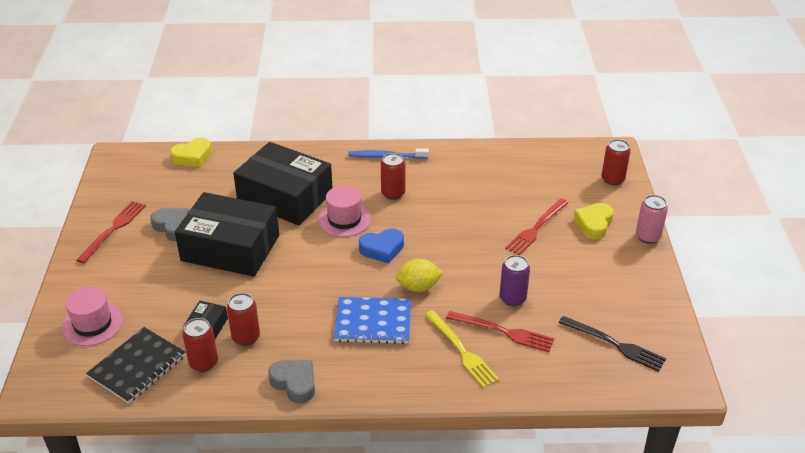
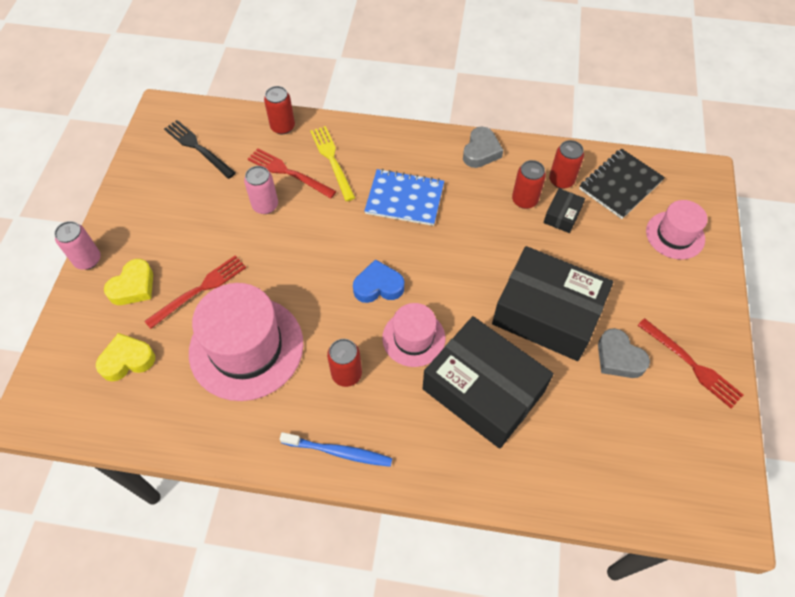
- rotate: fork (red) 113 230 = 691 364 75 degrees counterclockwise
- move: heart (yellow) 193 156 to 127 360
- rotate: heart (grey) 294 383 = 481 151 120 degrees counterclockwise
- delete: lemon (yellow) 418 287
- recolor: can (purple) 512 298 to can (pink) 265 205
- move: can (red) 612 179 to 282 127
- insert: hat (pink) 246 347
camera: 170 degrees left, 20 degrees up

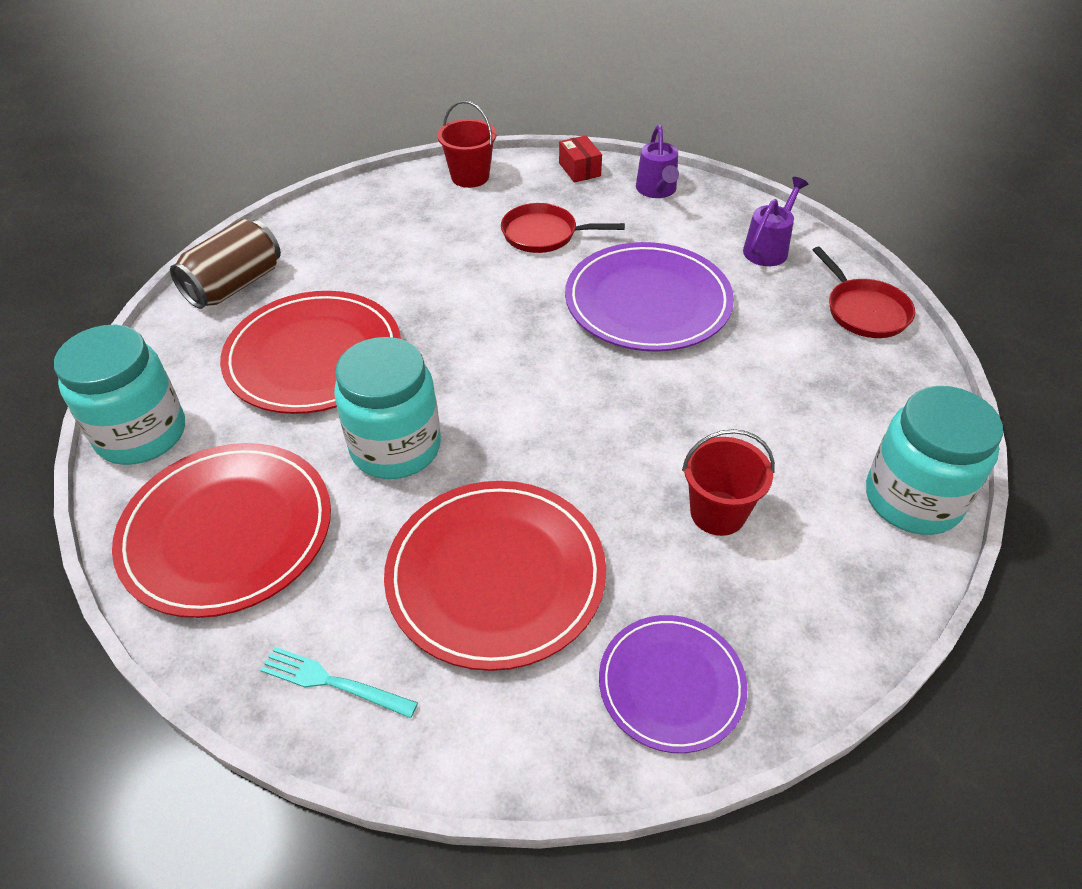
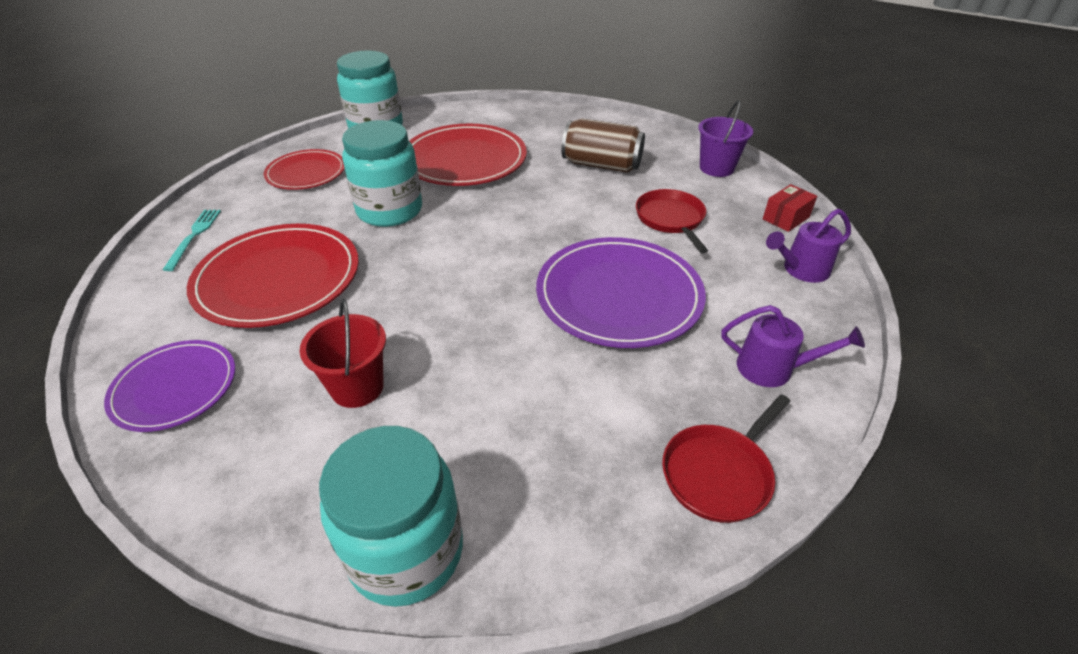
- resize: plate (red) 227 532 = 306 173 x0.61
- move: can (brown) 234 285 to 601 165
- recolor: bucket (red) 470 177 to bucket (purple) 716 168
camera: 70 degrees right, 5 degrees down

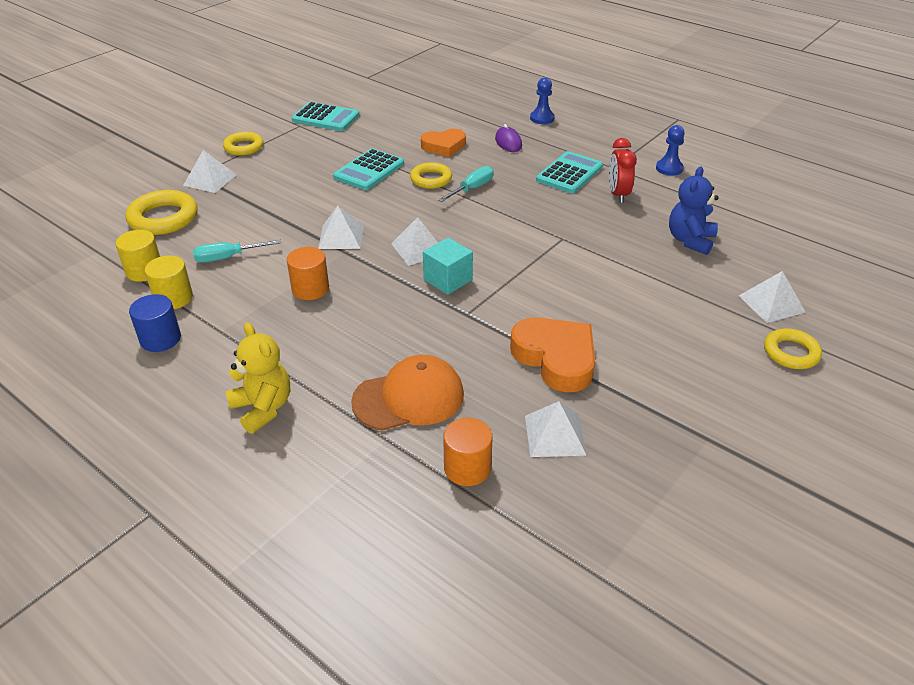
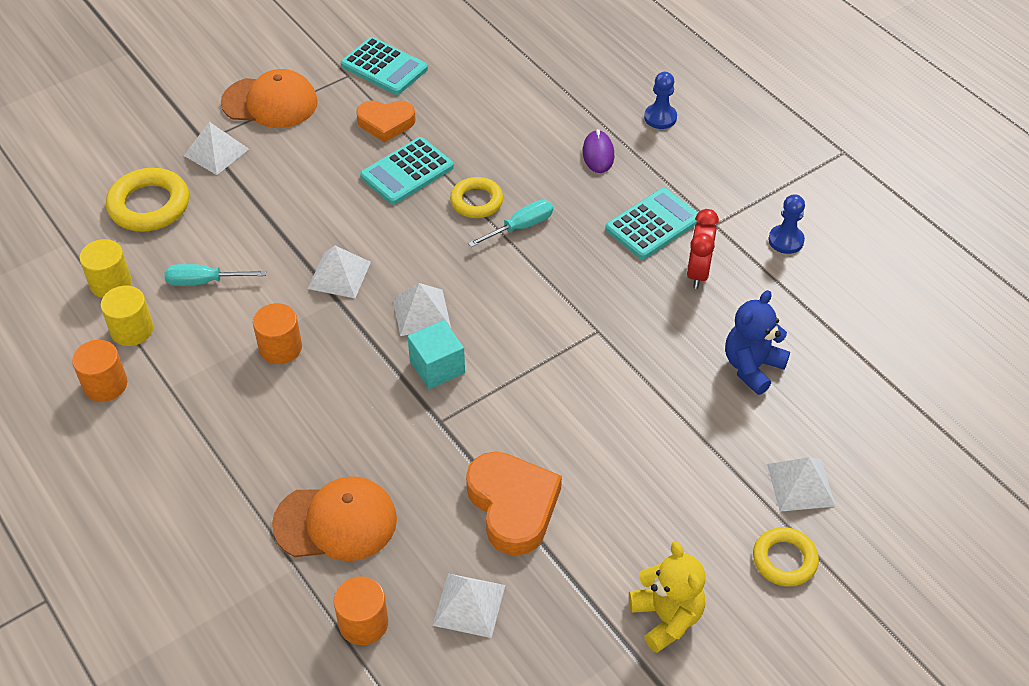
- recolor: cylinder (blue) 160 339 to cylinder (orange) 105 384
- replace: ring (yellow) 244 147 to cap (orange) 270 102
- move: teddy bear (yellow) 263 408 to 666 618
- move: heart (orange) 444 146 to 386 123
camera: 15 degrees right, 10 degrees up

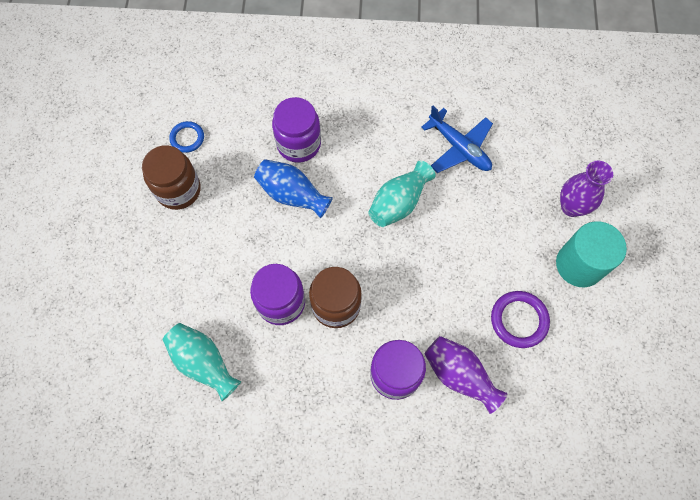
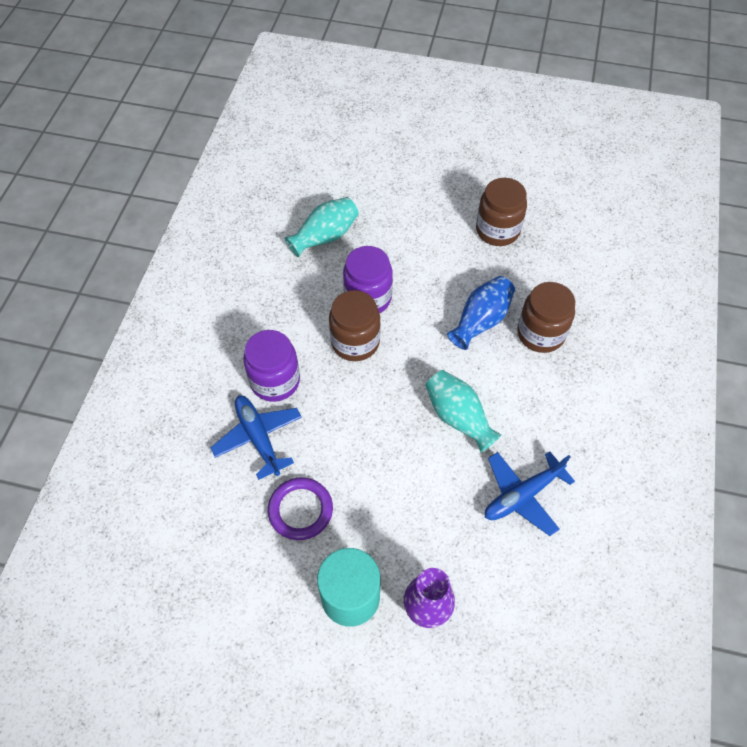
- delete: ring (blue) 187 138
- recolor: jar (purple) 299 144 to jar (brown) 540 334
- replace: vase (purple) 459 375 to plane (blue) 258 438
camera: 100 degrees right, 10 degrees down

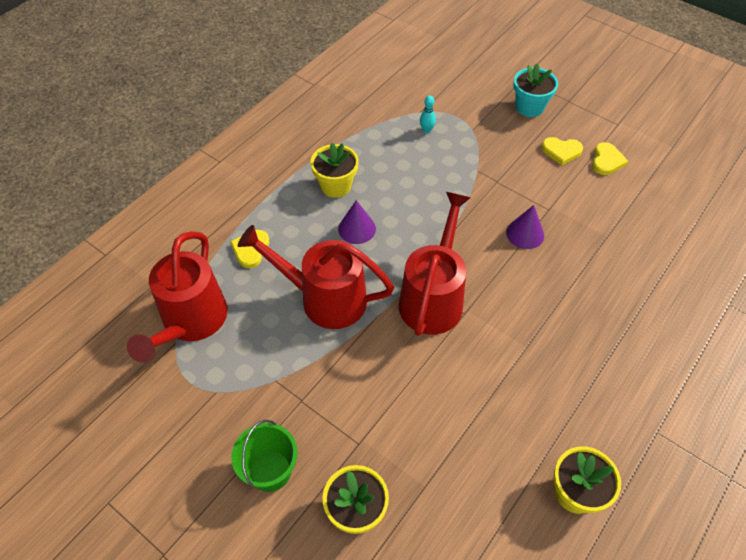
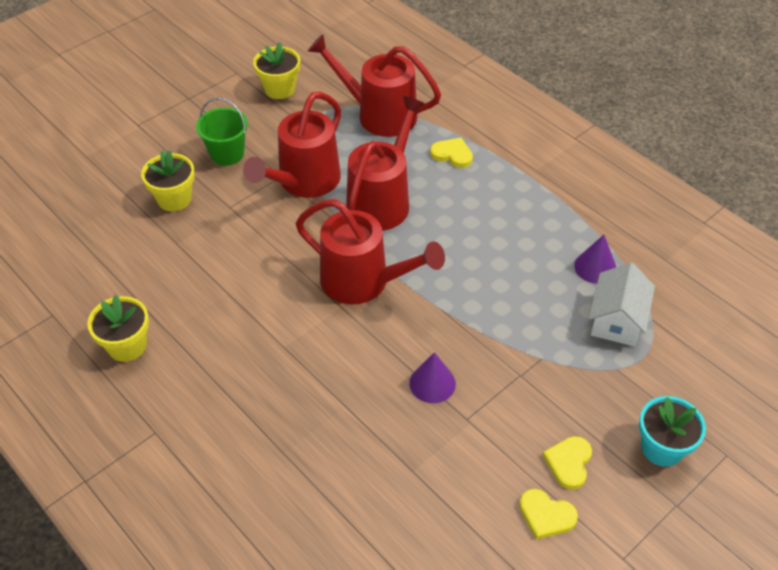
- move: flower pot (yellow) 336 186 to 279 89
- move: cone (purple) 357 229 to 595 267
- replace: bowling pin (turquoise) 426 130 to house (white) 617 320
- insert: watering can (red) 303 182
camera: 100 degrees right, 5 degrees down

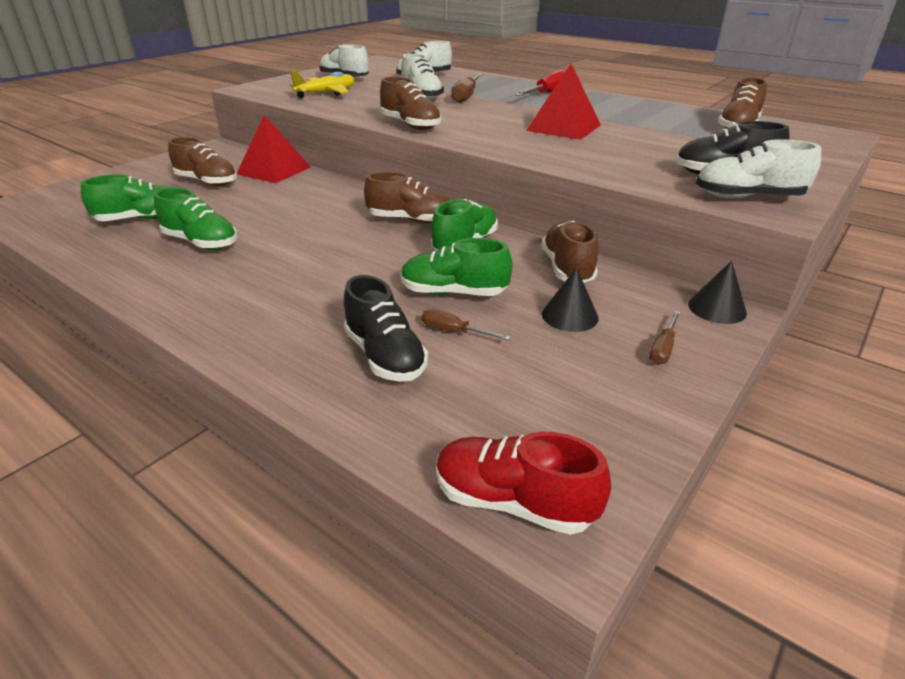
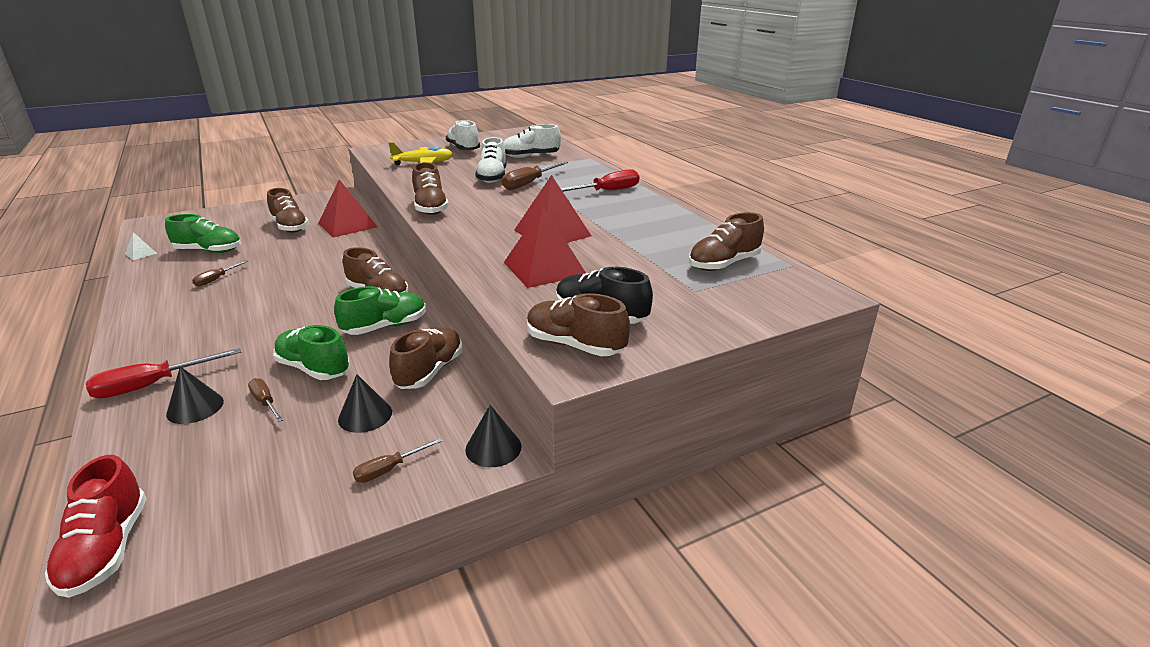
- replace: shoe (green) 201 242 to screwdriver (brown) 216 279
- replace: shoe (black) 385 356 to cone (black) 195 407
- rotate: shoe (red) 514 502 = 107 549 150 degrees counterclockwise
- recolor: shoe (white) 748 197 to shoe (brown) 575 345
- insert: screwdriver (red) 152 385
- insert: pyramid (white) 141 253
- insert: pyramid (red) 544 268
camera: 25 degrees right, 5 degrees down

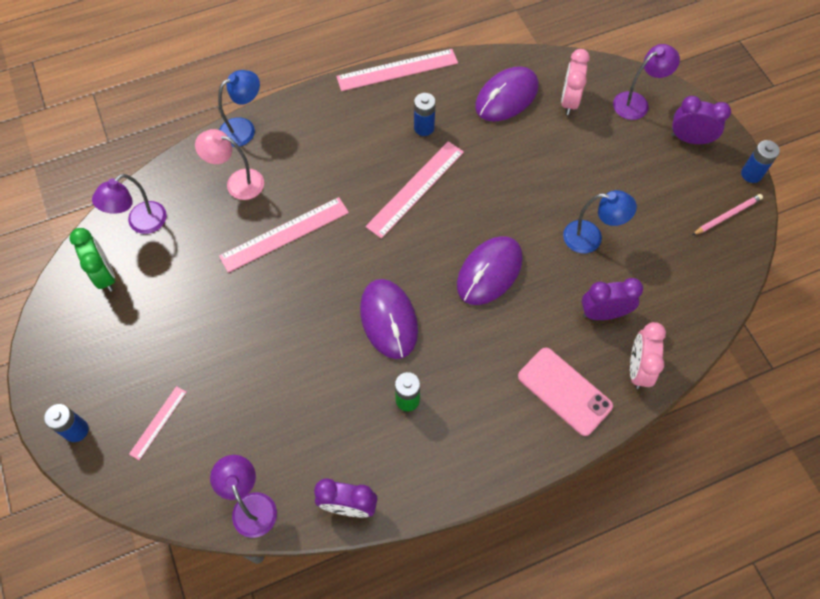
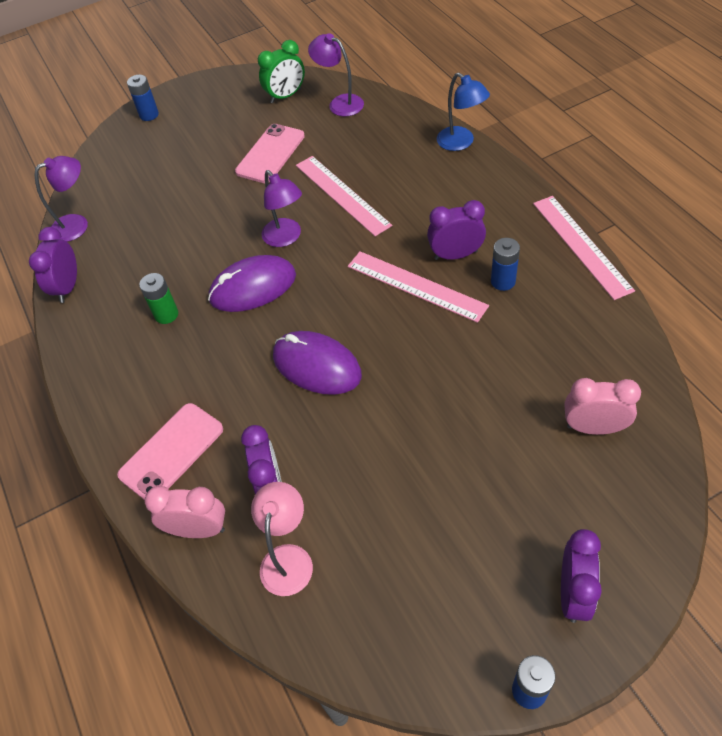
- delete: ruler (pink) 158 422
- move: lamp (pink) 237 182 to 288 558
- delete: mouse (purple) 506 97
- delete: lamp (blue) 591 238
- move: lamp (purple) 637 102 to 286 238
- delete: pencil (pink) 727 215
- insert: phone (pink) 270 154
- insert: clock (purple) 455 255
camera: 90 degrees right, 10 degrees down

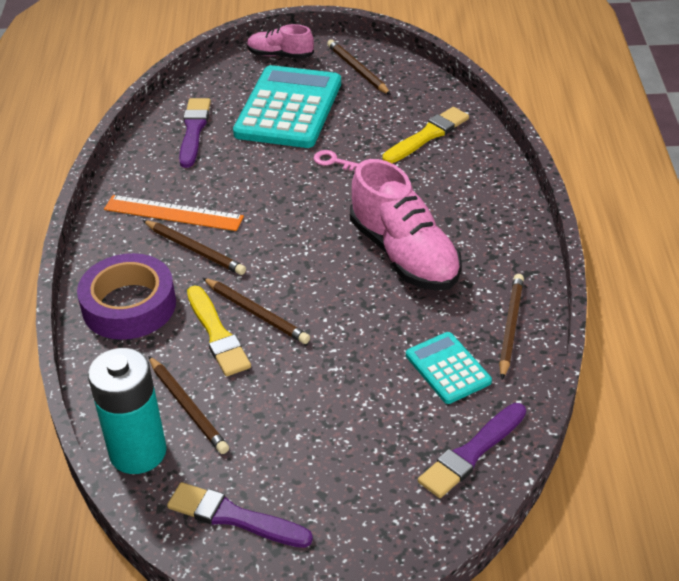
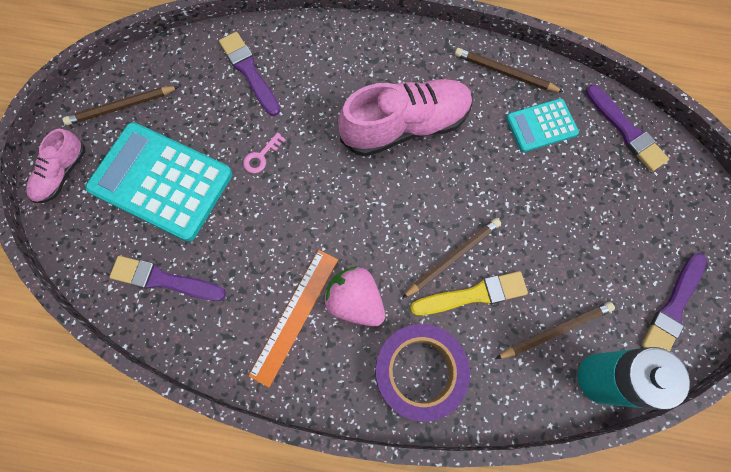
- replace: pencil (brown) 195 250 to strawberry (pink) 355 301
- recolor: brush (yellow) 427 136 to brush (purple) 249 72
camera: 80 degrees left, 30 degrees up

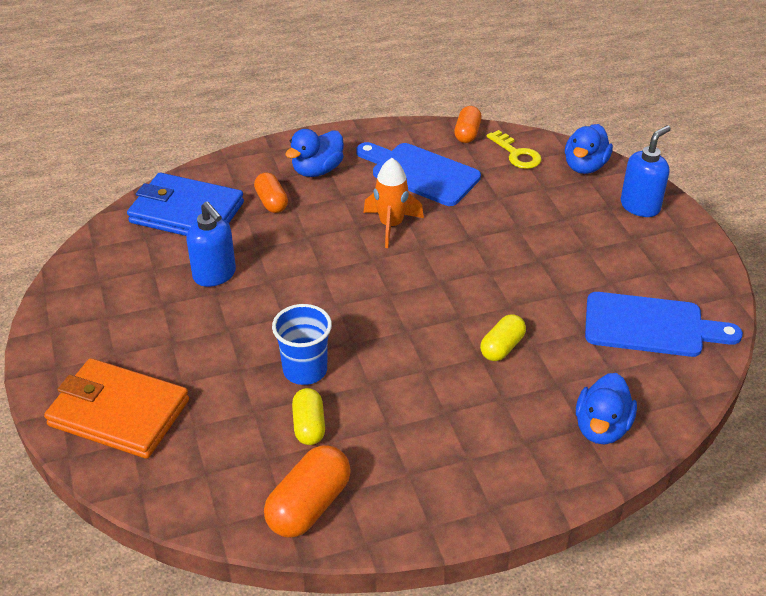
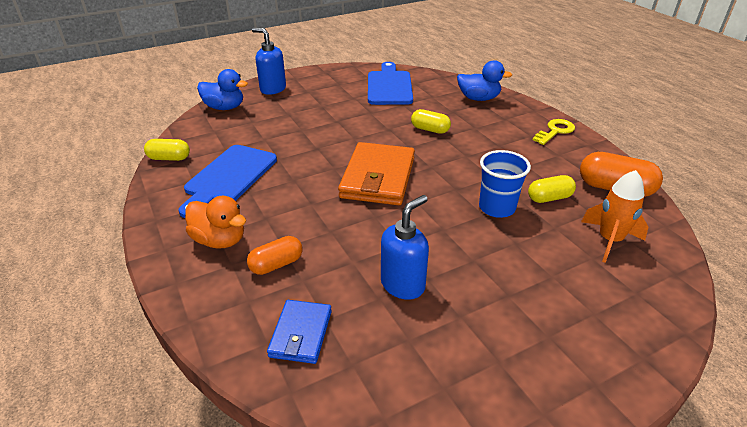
- move: wallet (orange) 118 413 to 378 178
- resize: wallet (blue) 186 212 = 301 334 x0.56
- recolor: duck (blue) 317 170 to duck (orange) 220 240
- move: rocket (orange) 391 225 to 609 240
- recolor: capsule (orange) 467 133 to capsule (yellow) 169 158
- move: key (yellow) 516 154 to 555 131
camera: 100 degrees left, 5 degrees down

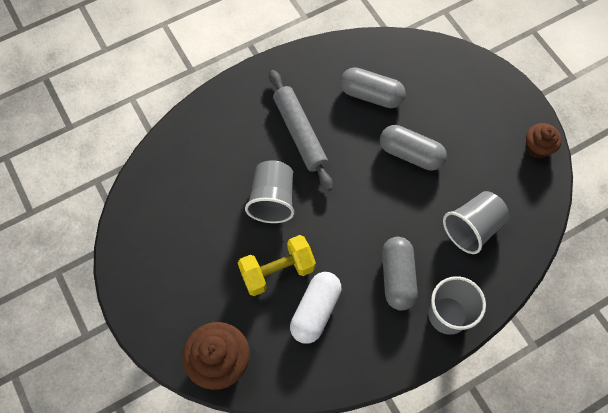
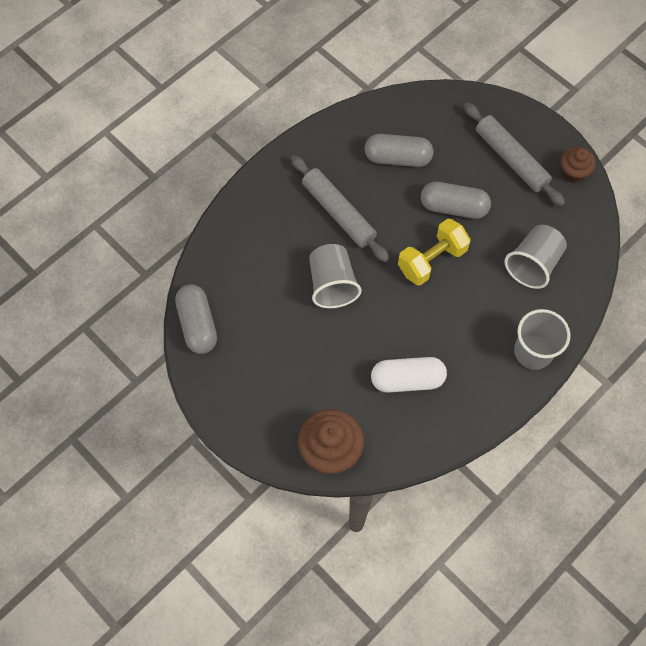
- move: dumbbell (yellow) 277 271 to 431 260
- rotate: capsule (white) 315 311 = 407 380 75 degrees clockwise
- move: capsule (grey) 397 277 to 198 324
- insert: rolling pin (grey) 511 159
camera: 15 degrees left, 0 degrees up

